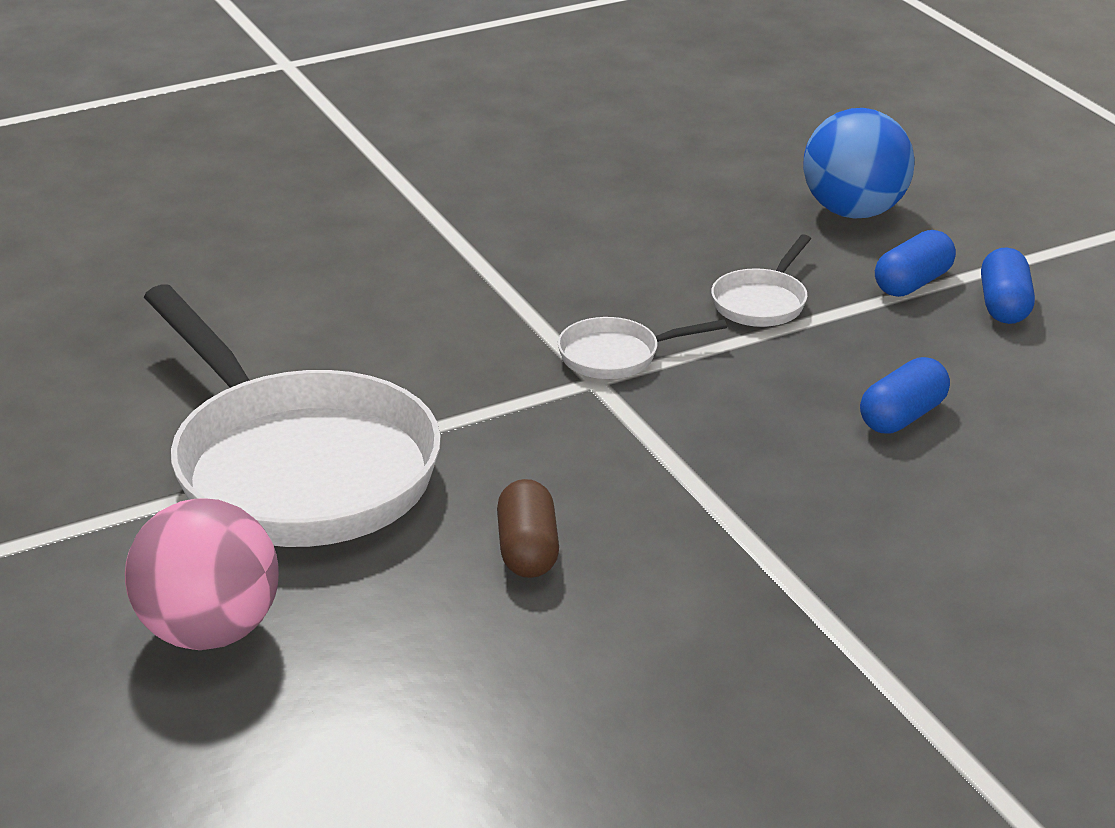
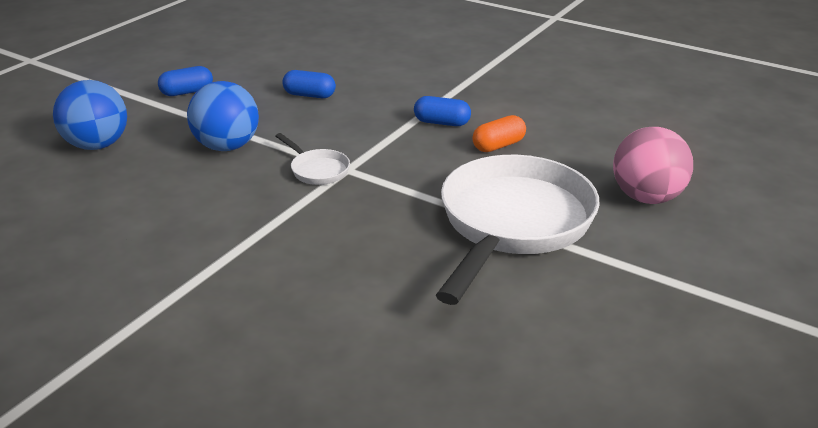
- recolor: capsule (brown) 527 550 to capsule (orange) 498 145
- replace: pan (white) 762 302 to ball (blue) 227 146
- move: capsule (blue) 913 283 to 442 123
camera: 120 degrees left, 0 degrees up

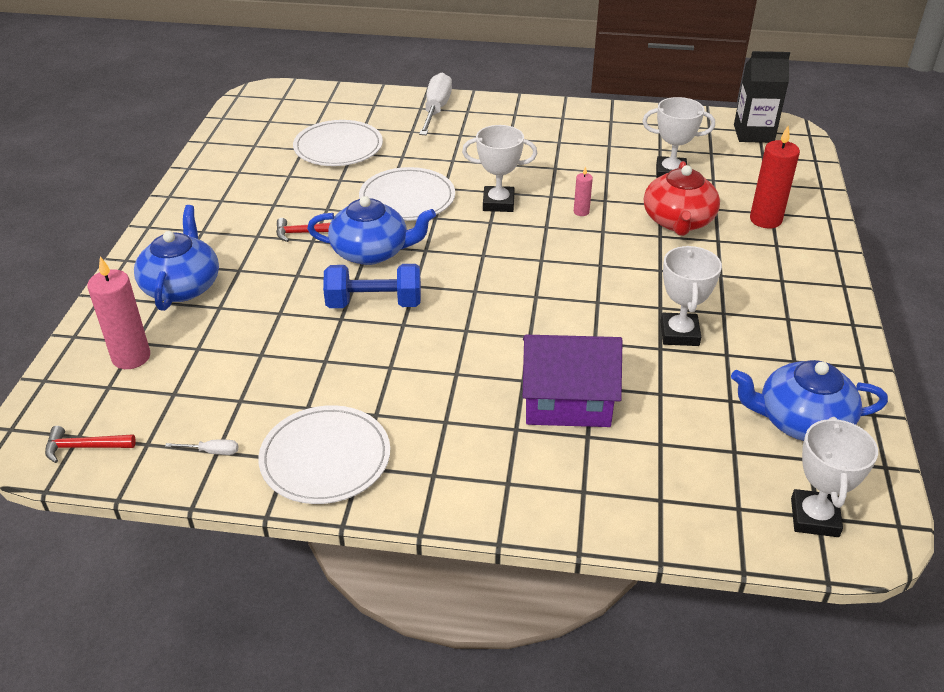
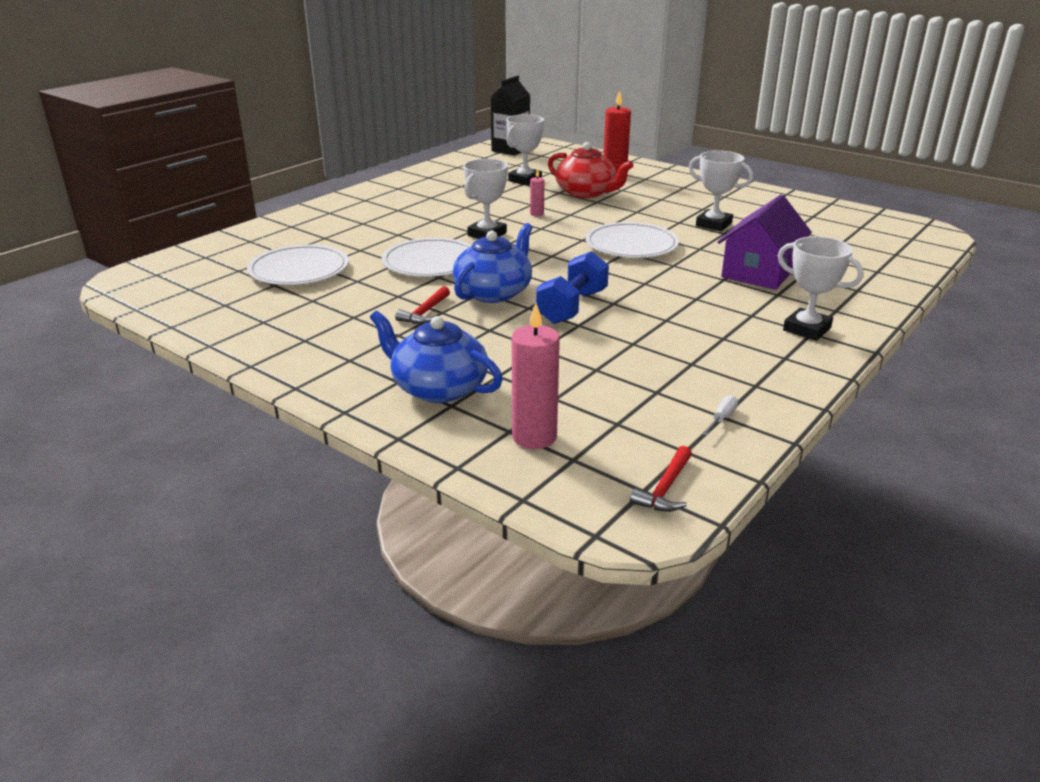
- move: plate (white) 325 458 to 631 244
- delete: screwdriver (white) 436 110
- delete: teapot (blue) 801 421
- move: trophy (white) 814 517 to 806 329
camera: 60 degrees left, 10 degrees down

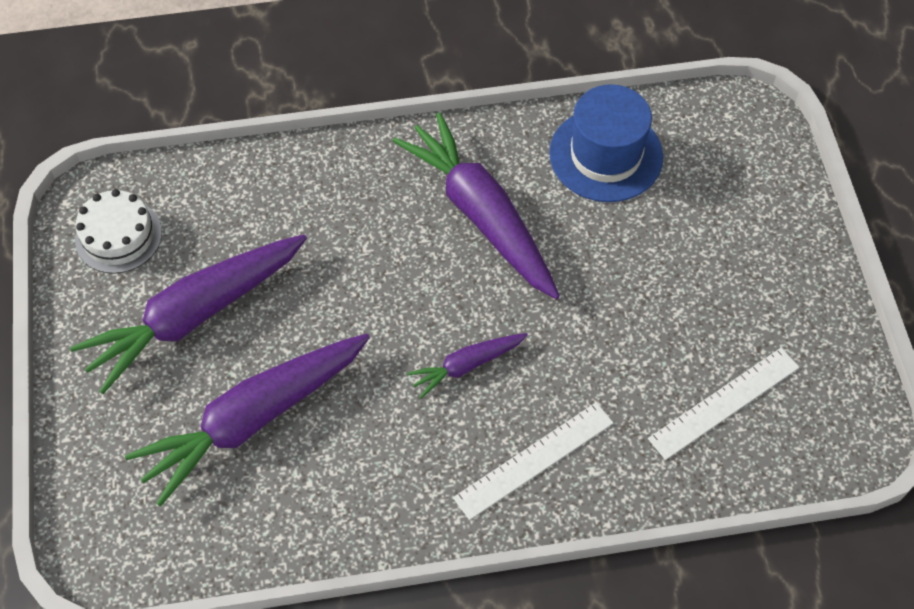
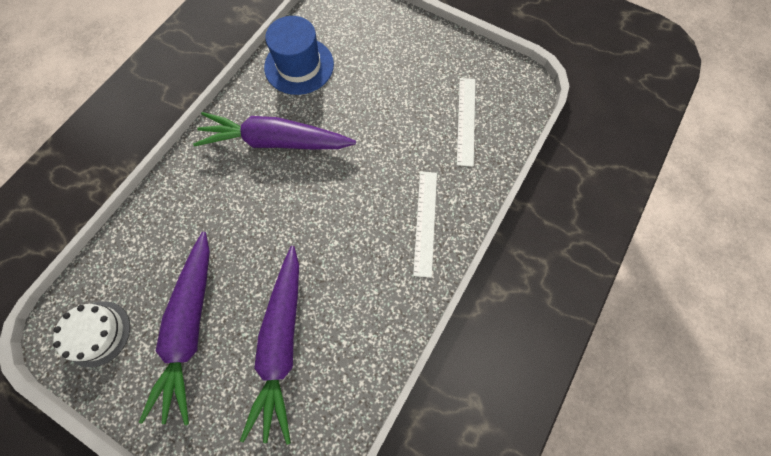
- delete: carrot (purple) 466 365
camera: 50 degrees left, 10 degrees up

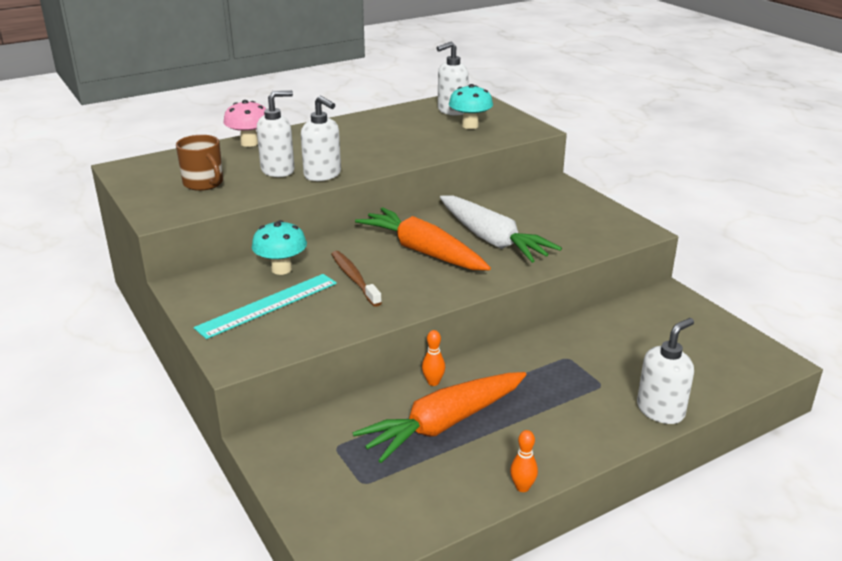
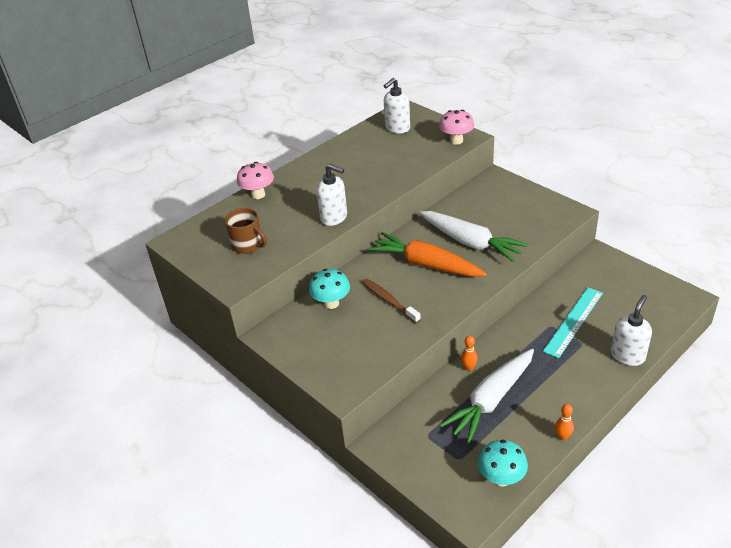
- move: ruler (turquoise) 268 305 to 573 321
- delete: soap dispenser (white) 278 170
- recolor: carrot (orange) 444 424 to carrot (white) 491 400
- move: mushroom (turquoise) 470 126 to 501 478
- insert: mushroom (pink) 456 141
camera: 10 degrees left, 10 degrees up

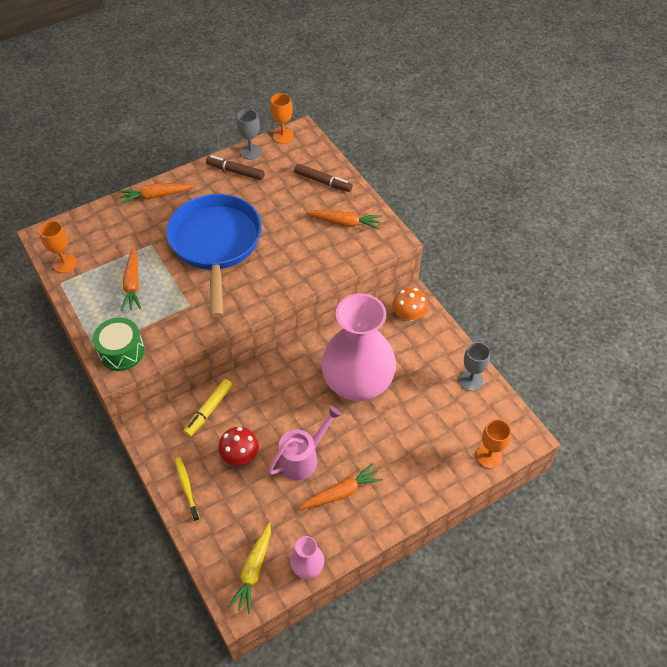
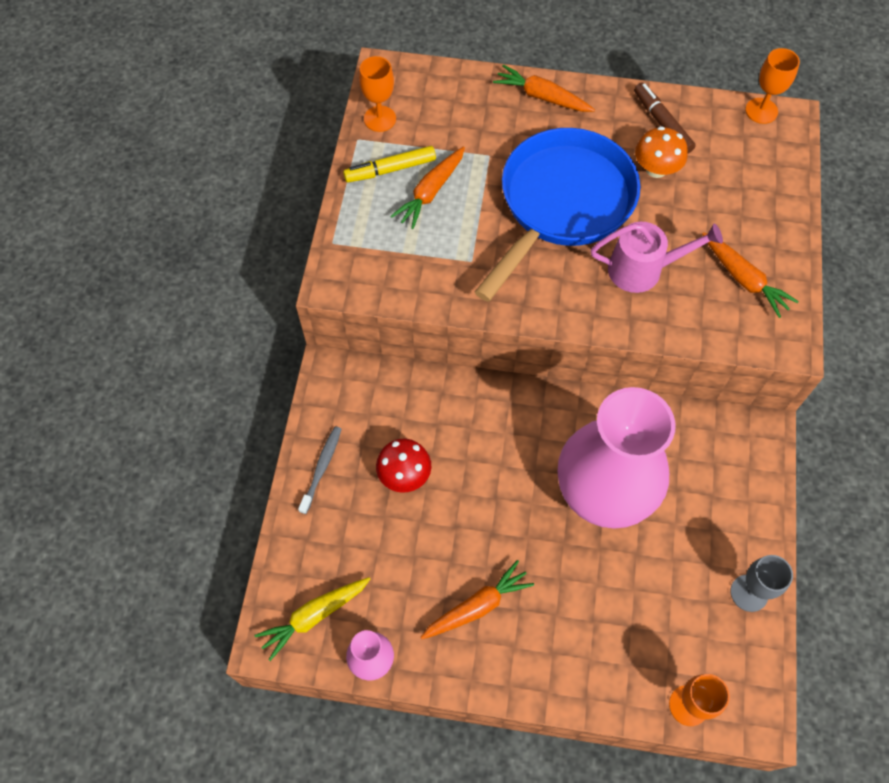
- delete: drum (green) 121 352
- recolor: toothbrush (yellow) 186 487 to toothbrush (grey) 322 468
- move: marker (yellow) 208 410 to 390 169
- delete: goblet (grey) 251 152
- move: watering can (pink) 303 458 to 643 269
- delete: marker (brown) 323 182
- rotate: carrot (orange) 341 492 = 477 606 45 degrees counterclockwise
- move: mushroom (orange) 409 315 to 656 169
camera: 40 degrees right, 10 degrees up

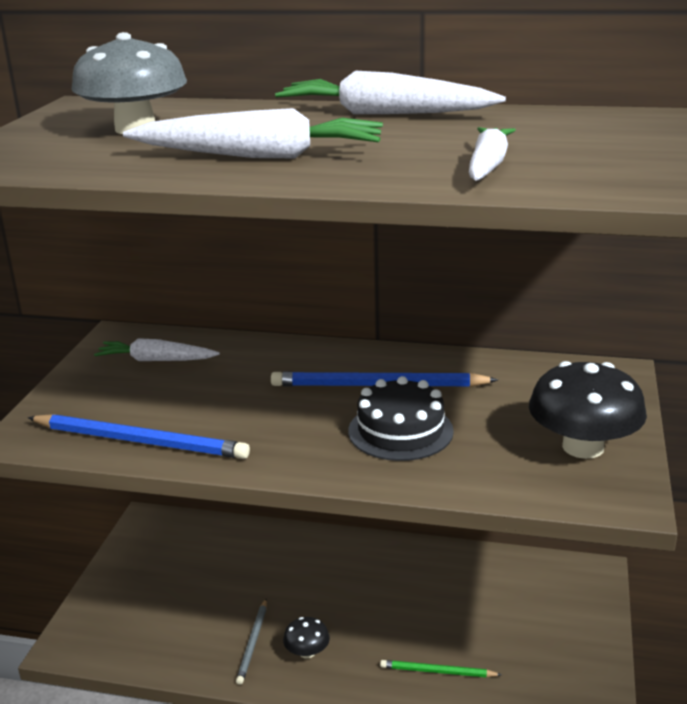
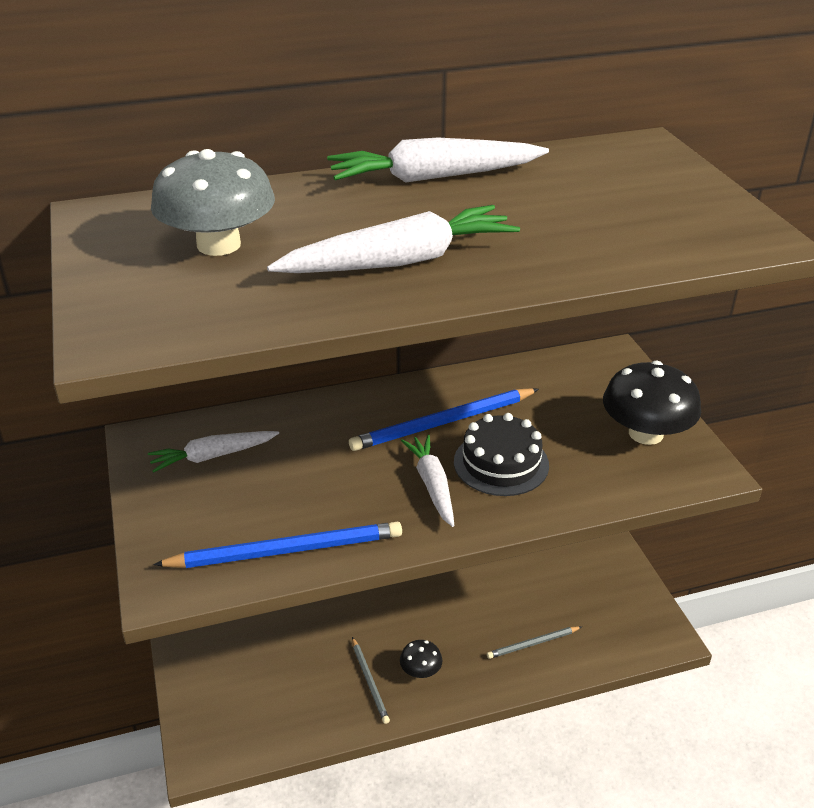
- recolor: pencil (green) 437 671 to pencil (grey) 532 644
- move: carrot (white) 487 165 to 432 485
camera: 30 degrees left, 10 degrees up

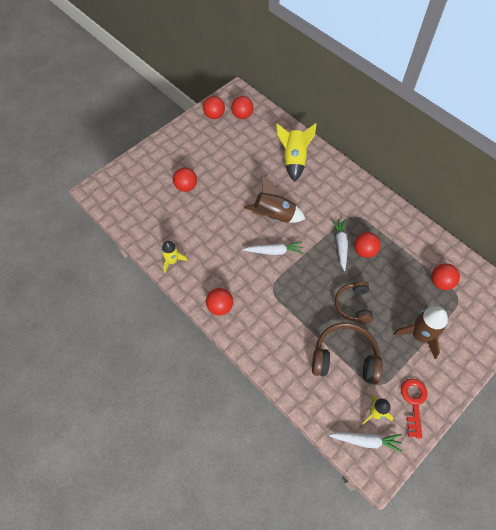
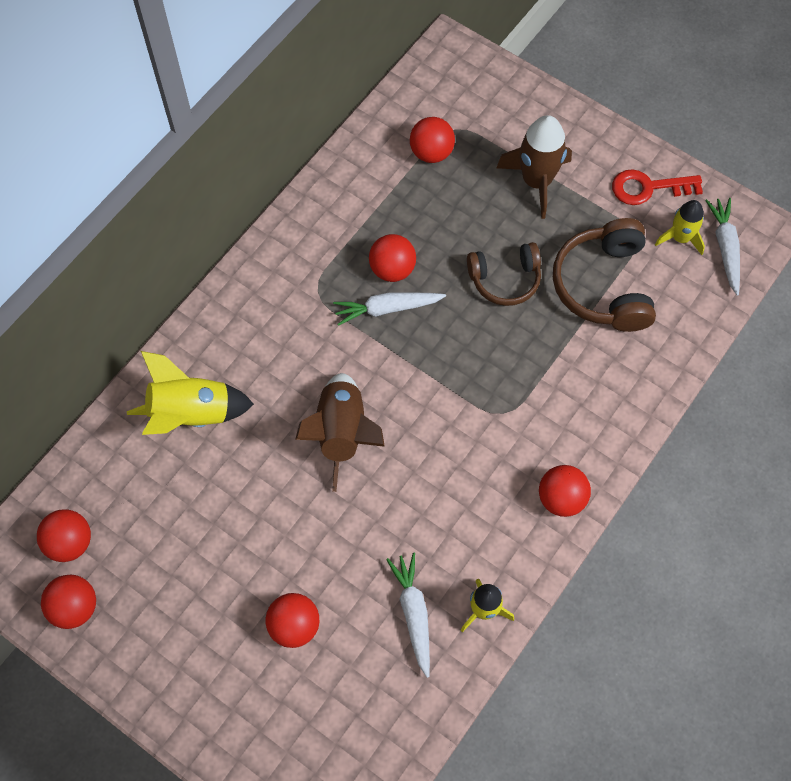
- move: carrot (white) 274 251 to 413 614
camera: 100 degrees left, 5 degrees up

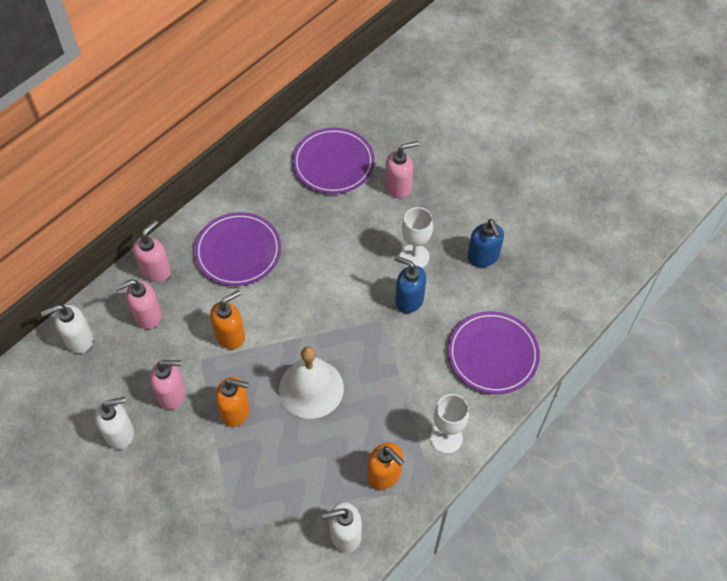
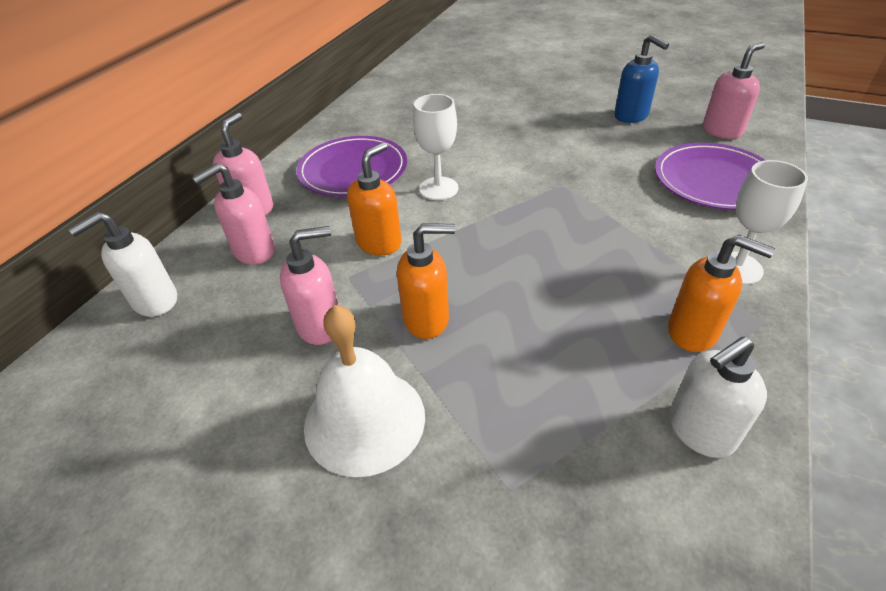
- delete: soap dispenser (white) 120 433
- move: bell (white) 311 388 to 364 420
- delete: plate (purple) 333 163
- move: soap dispenser (pink) 398 187 to 722 131
- delete: soap dispenser (blue) 409 300
- move: goblet (white) 414 256 to 438 188
camera: 15 degrees left, 15 degrees down

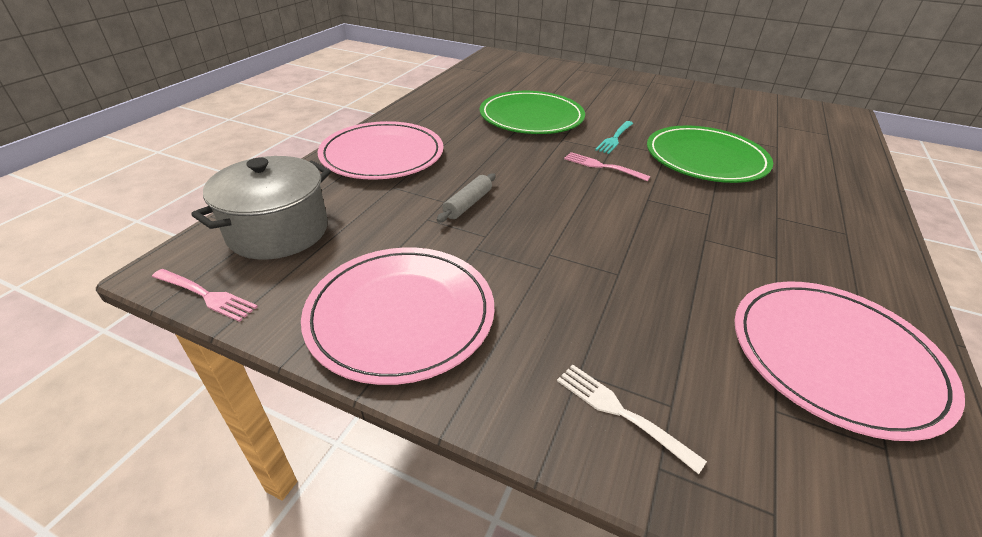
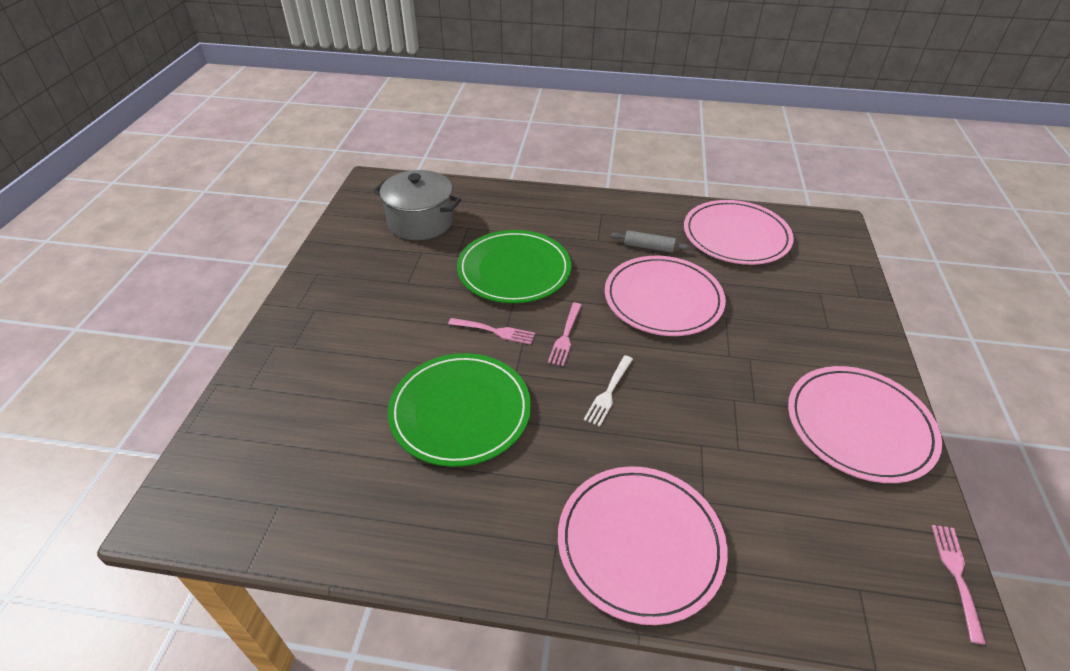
- move: pot (grey) 278 231 to 420 222
- move: rolling pin (grey) 468 204 to 649 247
- move: fork (white) 622 413 to 609 392
- recolor: fork (turquoise) 615 138 to fork (pink) 494 331
- insert: plate (pink) 663 299
camera: 105 degrees left, 5 degrees up

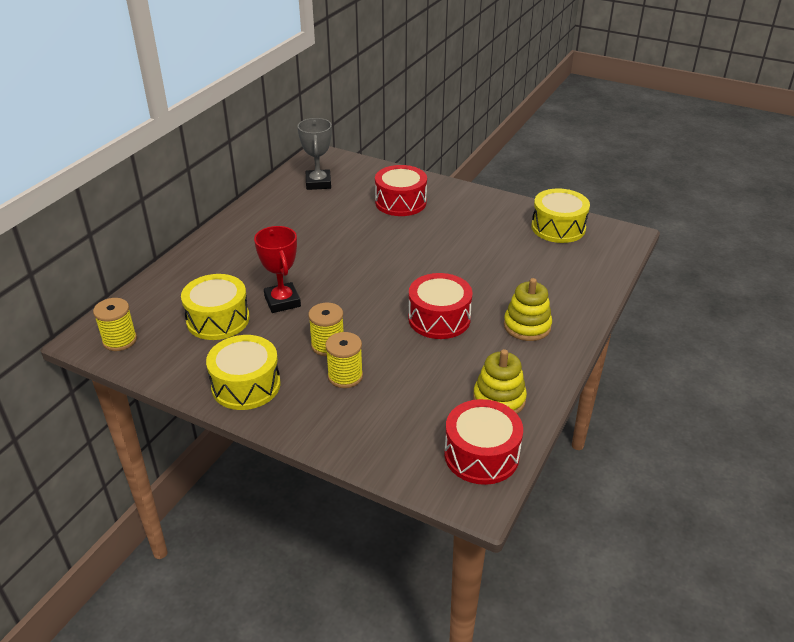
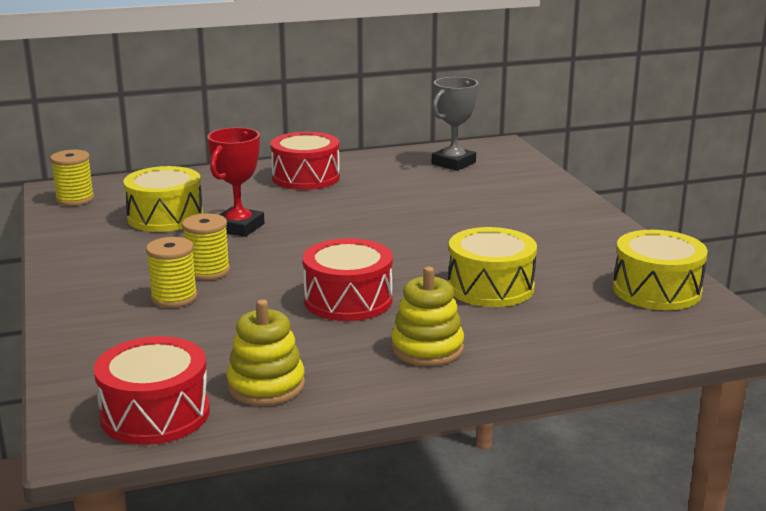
- move: drum (yellow) 246 385 to 490 287
- move: drum (red) 400 202 to 306 177
camera: 45 degrees right, 15 degrees down

